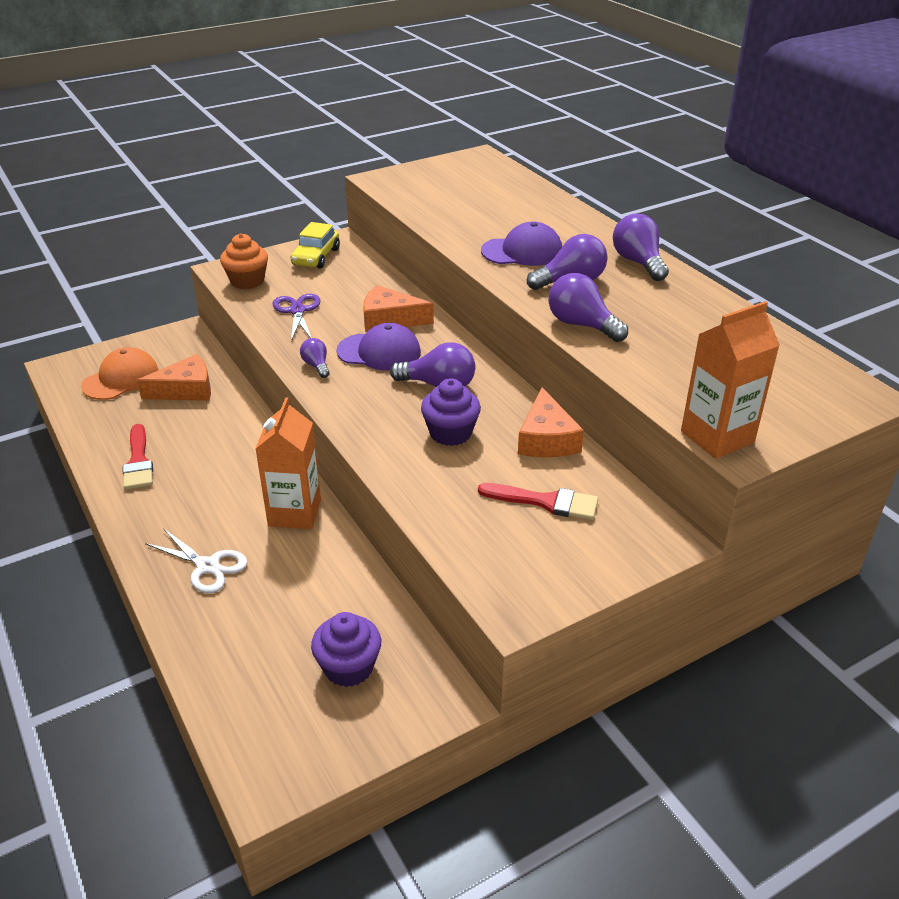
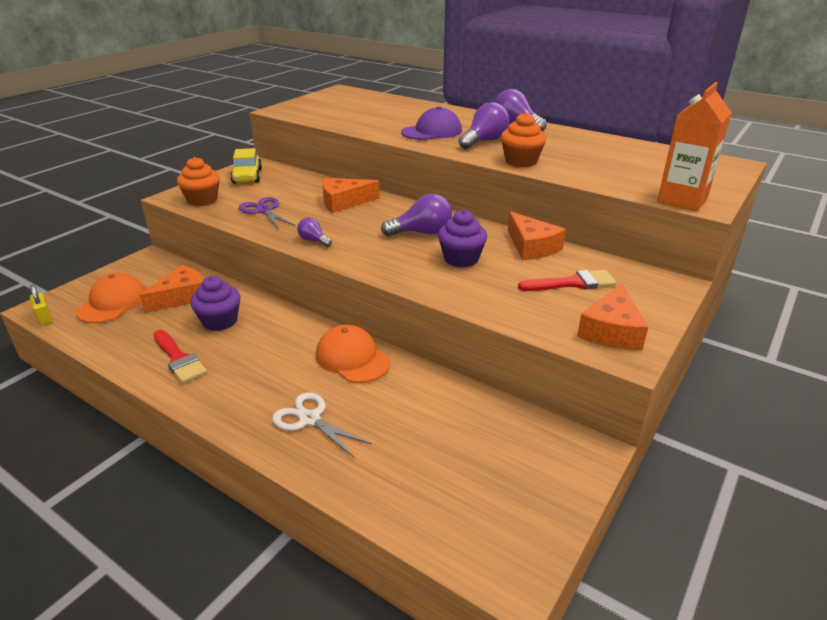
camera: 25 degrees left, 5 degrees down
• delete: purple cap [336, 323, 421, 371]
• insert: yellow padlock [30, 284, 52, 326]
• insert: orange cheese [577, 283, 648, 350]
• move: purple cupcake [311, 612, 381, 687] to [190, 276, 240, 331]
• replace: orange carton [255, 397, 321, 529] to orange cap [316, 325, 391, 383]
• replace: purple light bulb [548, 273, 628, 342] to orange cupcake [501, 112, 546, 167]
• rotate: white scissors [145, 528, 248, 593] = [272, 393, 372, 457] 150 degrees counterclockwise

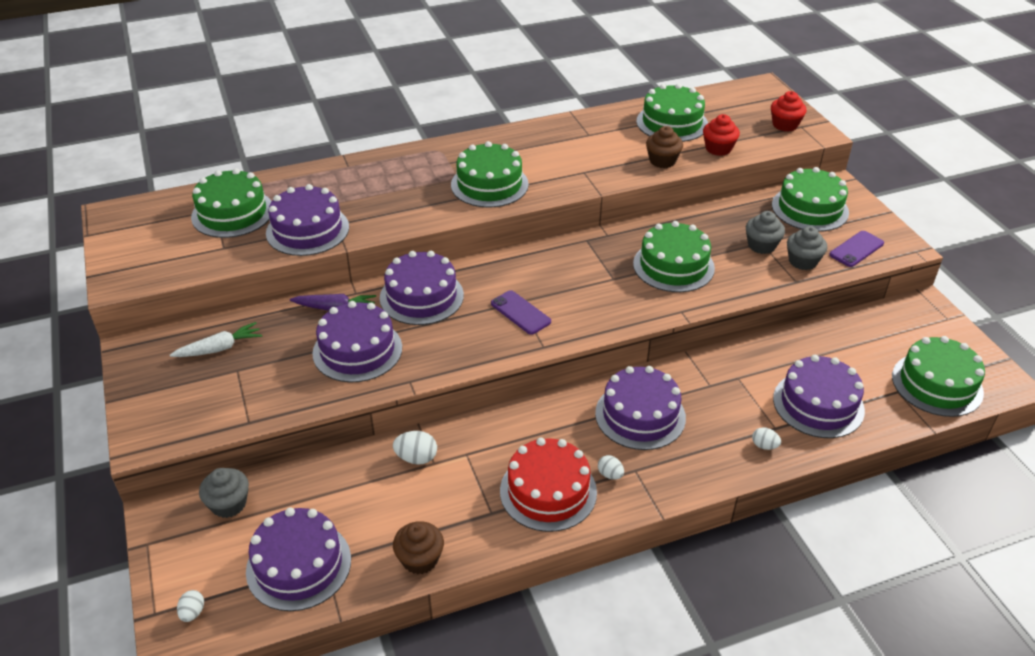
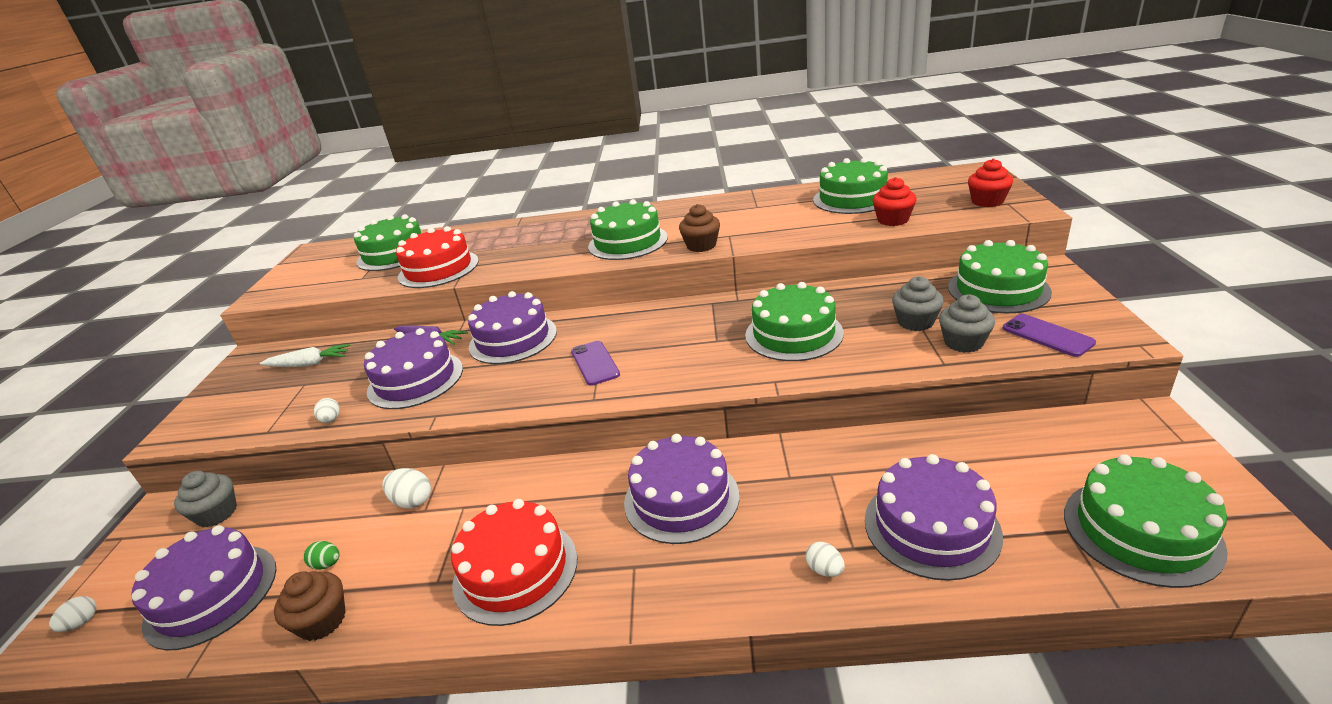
camera: 25 degrees right, 10 degrees down
• insert: green egg [304, 541, 340, 570]
• move: white egg [598, 455, 624, 480] to [314, 398, 340, 423]
• move: brown cupcake [646, 126, 683, 168] to [679, 204, 720, 252]
• recolor: purple cake [266, 184, 349, 256] to red cake [396, 226, 479, 288]
• rotate: purple phone [829, 231, 884, 267] = [1003, 314, 1096, 357] 75 degrees clockwise

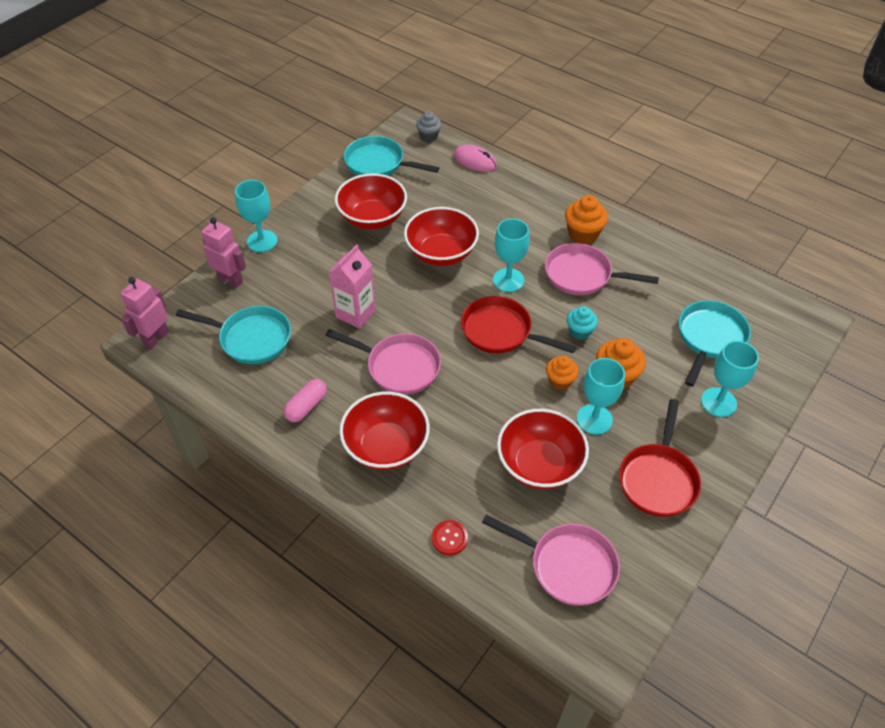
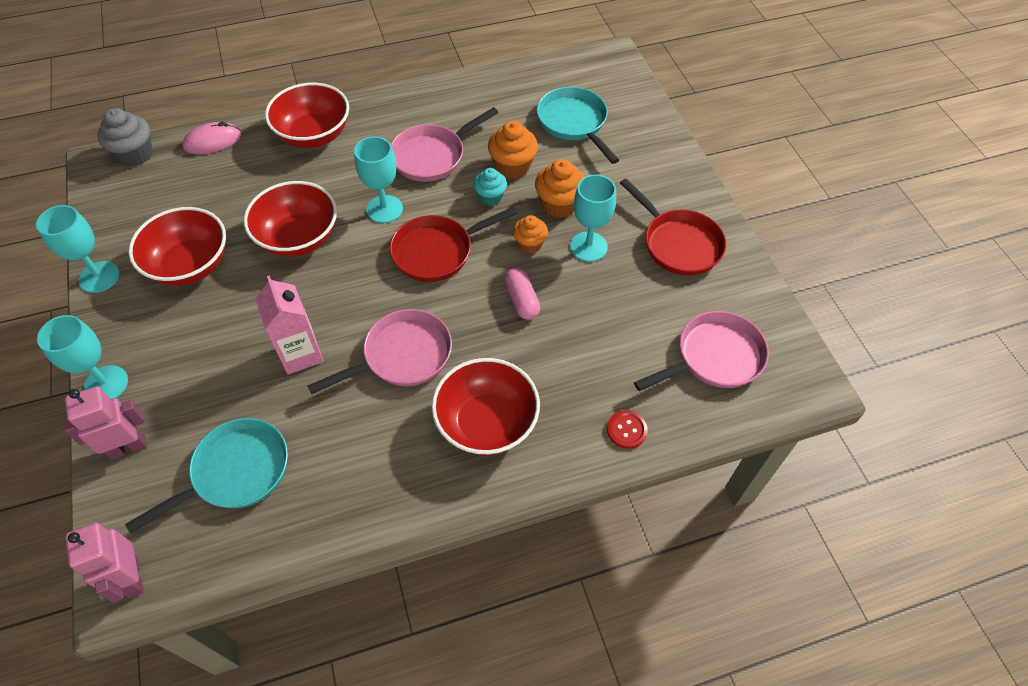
camera: 55 degrees left, 5 degrees up
• delete: turquoise pan [344, 136, 439, 176]
• move: pink capsule [284, 379, 327, 422] to [504, 268, 540, 320]
• move: red bowl [497, 409, 589, 489] to [265, 83, 349, 148]
• move: orange cupcake [565, 195, 608, 244] to [488, 121, 538, 179]
• move: turquoise goblet [701, 341, 759, 417] to [36, 205, 120, 293]
• resize: grey cupcake [416, 111, 441, 142] = [98, 108, 153, 166] x1.52

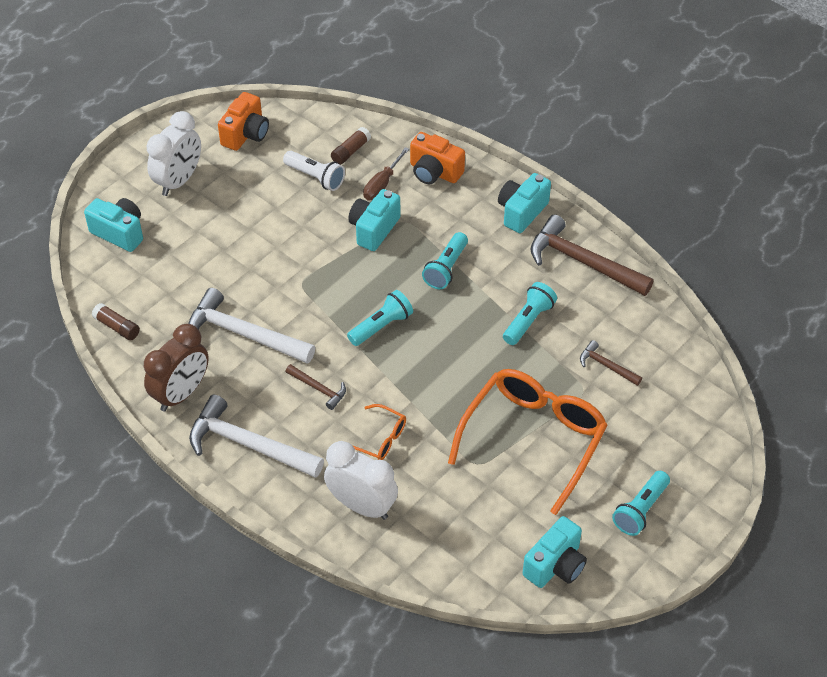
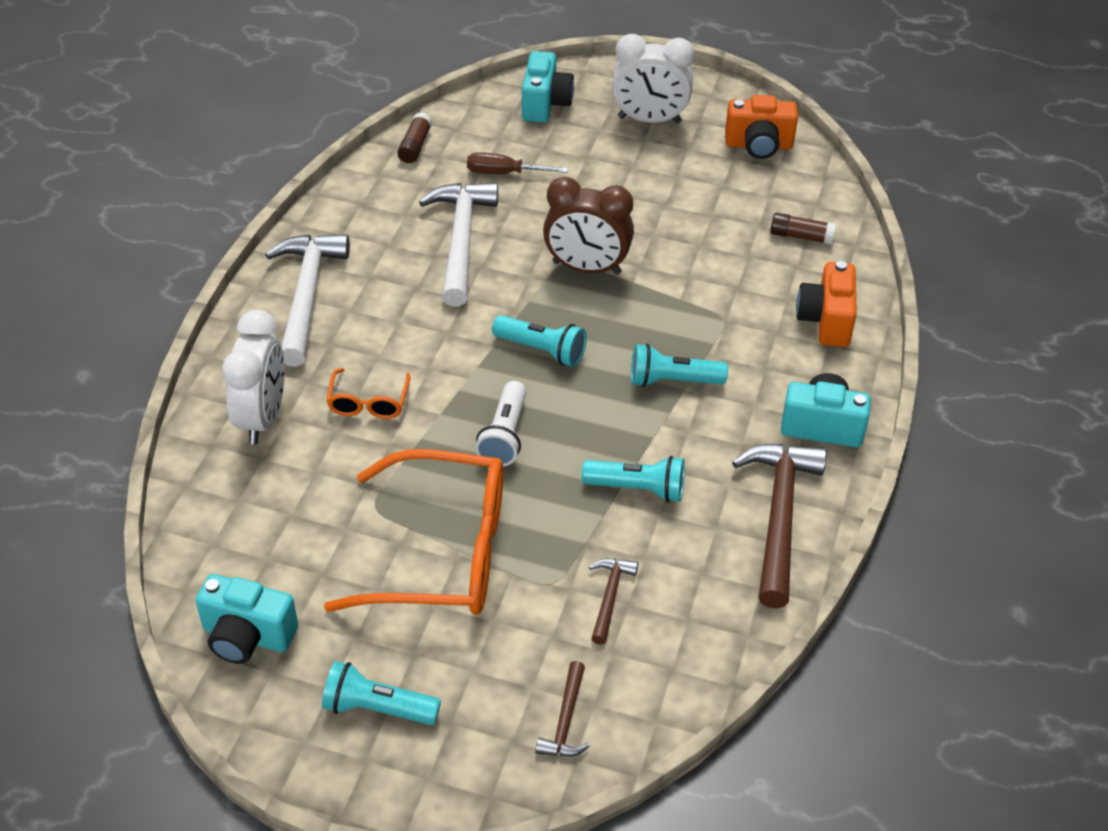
camera: 65 degrees right, 5 degrees down
• delete: turquoise camera [348, 189, 400, 251]
• move: brown clock [144, 324, 209, 412] to [543, 177, 634, 275]
• move: white flashlight [283, 151, 345, 191] to [475, 381, 526, 467]
• move: brown hammer [286, 364, 346, 410] to [535, 661, 590, 757]
• move: brown screwdriver [363, 147, 409, 200] to [467, 152, 568, 174]

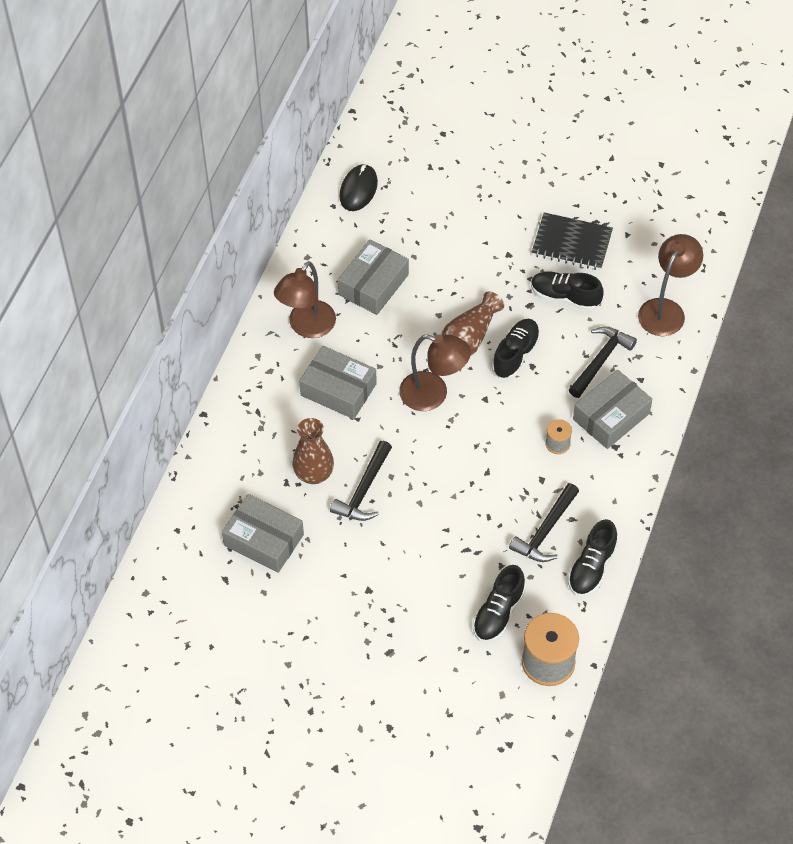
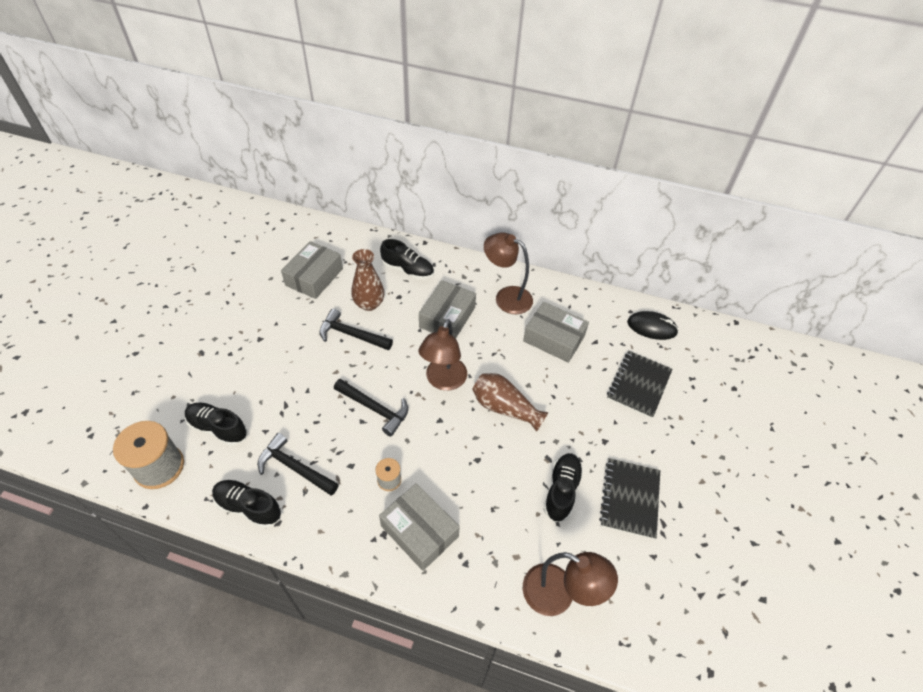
camera: 85 degrees right, 5 degrees down
• insert: black notebook [607, 351, 672, 419]
• move: black shoe [492, 319, 540, 379] to [380, 239, 434, 280]
• move: black hammer [569, 326, 637, 398] to [334, 379, 408, 436]

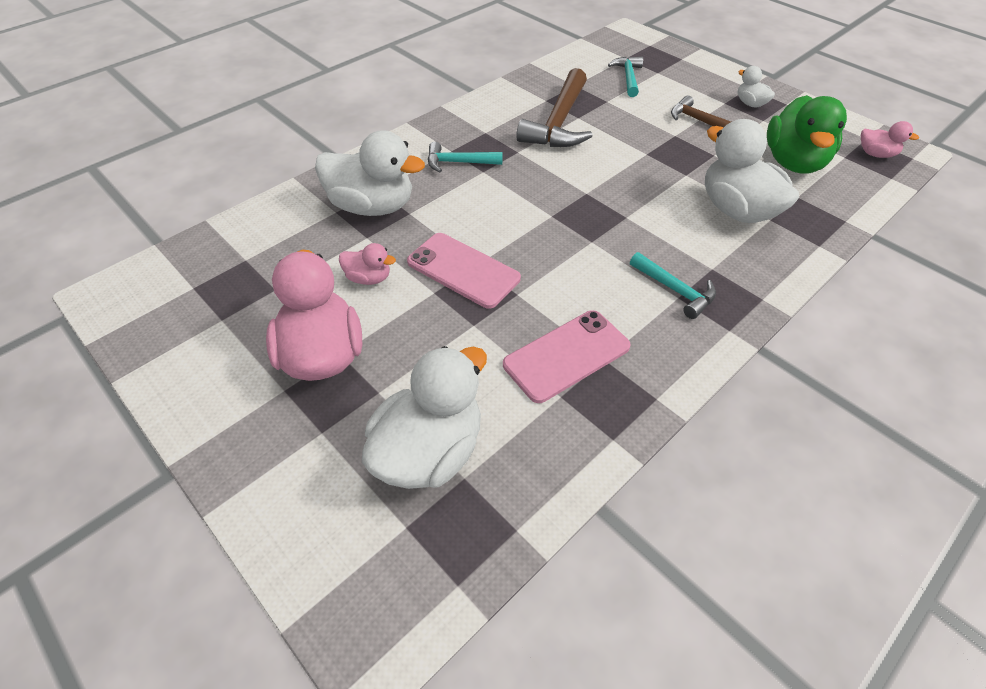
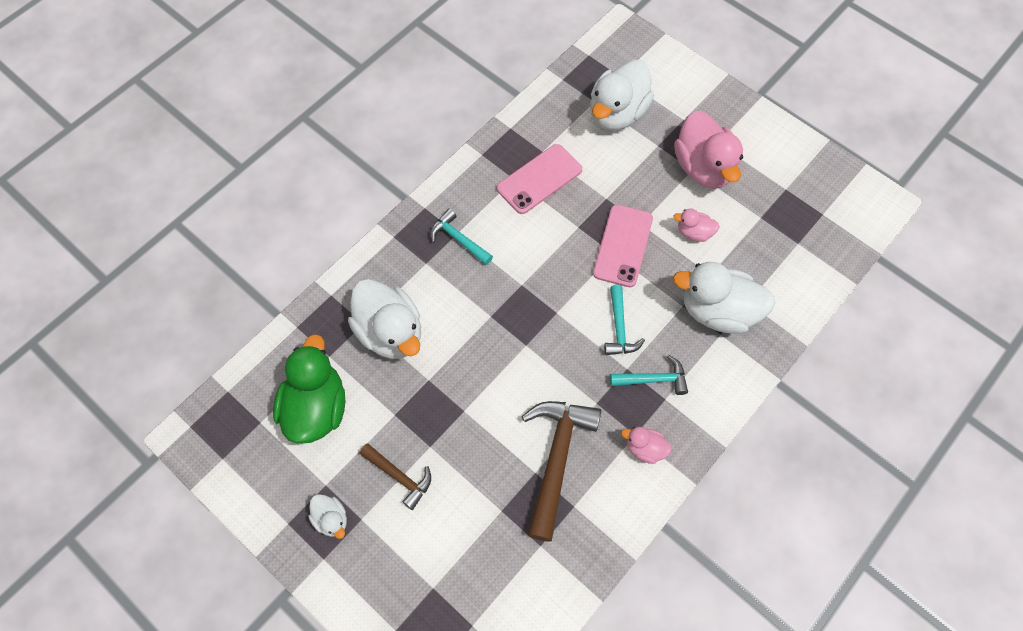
camera: 175 degrees right, 15 degrees up
• move: turquoise hammer [608, 57, 643, 97] to [604, 285, 645, 355]
• move: pink duck [861, 121, 919, 158] to [621, 427, 671, 464]
• rotate: pink phone [407, 233, 521, 309] = [593, 205, 653, 287] 75 degrees clockwise

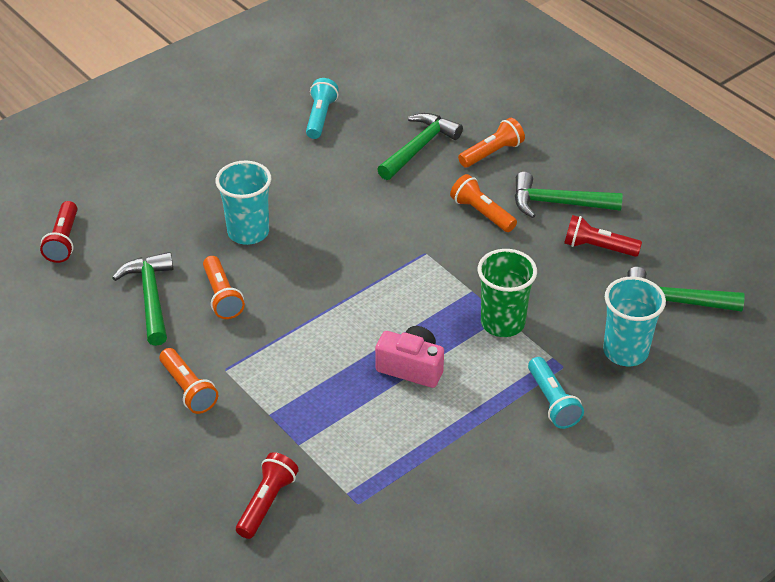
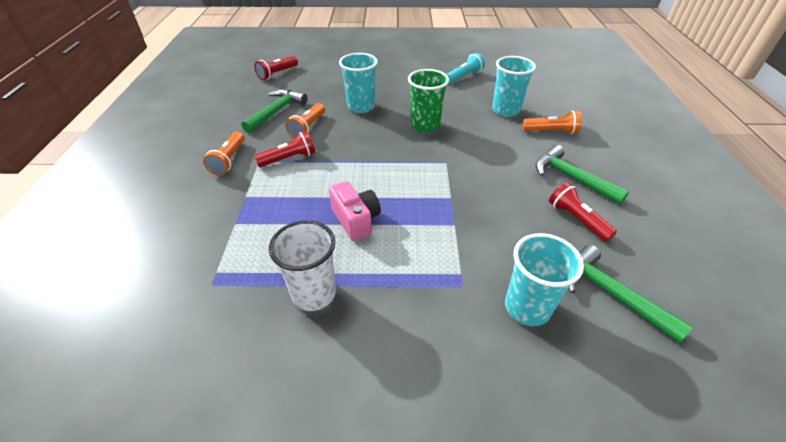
camera: 40 degrees right, 0 degrees up
• delete: orange flashlight [450, 174, 517, 232]
• delete: turquoise flashlight [528, 357, 584, 429]
• insert: white cup [269, 220, 336, 311]
• move: red flashlight [236, 452, 299, 539] to [254, 131, 315, 167]
• move: green cup [478, 249, 537, 337] to [408, 69, 449, 133]
• replace: green hammer [377, 113, 463, 180] to turquoise cup [492, 56, 536, 117]

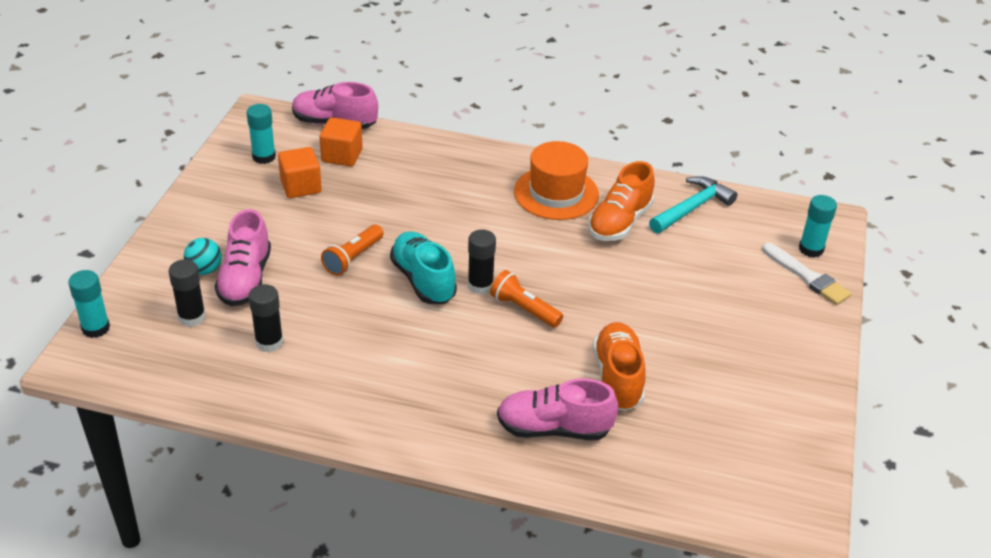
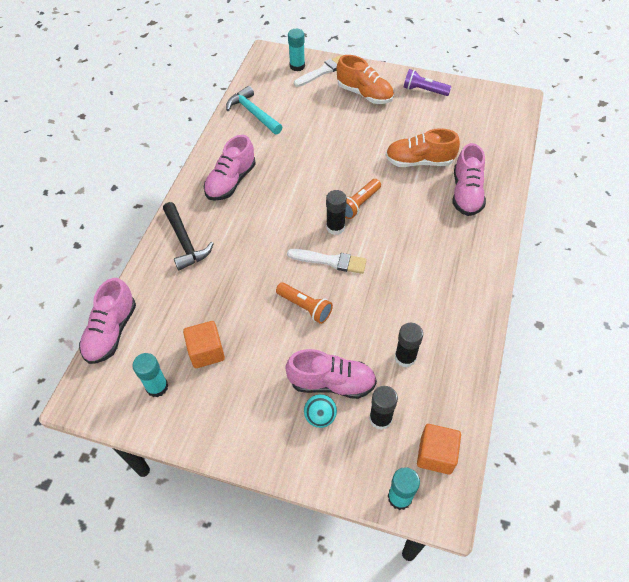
camera: 85 degrees left, 15 degrees up
• insert: black hammer [163, 202, 214, 270]
• insert: purple flashlight [403, 69, 451, 96]
• move: orange cube [319, 117, 363, 167] to [417, 424, 461, 474]
• move: orange shoe [588, 161, 655, 241] to [337, 55, 394, 104]
• replace: turquoise shoe [390, 231, 457, 304] to white brush [287, 249, 367, 274]
• replace: orange hat [514, 141, 599, 220] to pink shoe [204, 135, 256, 201]

